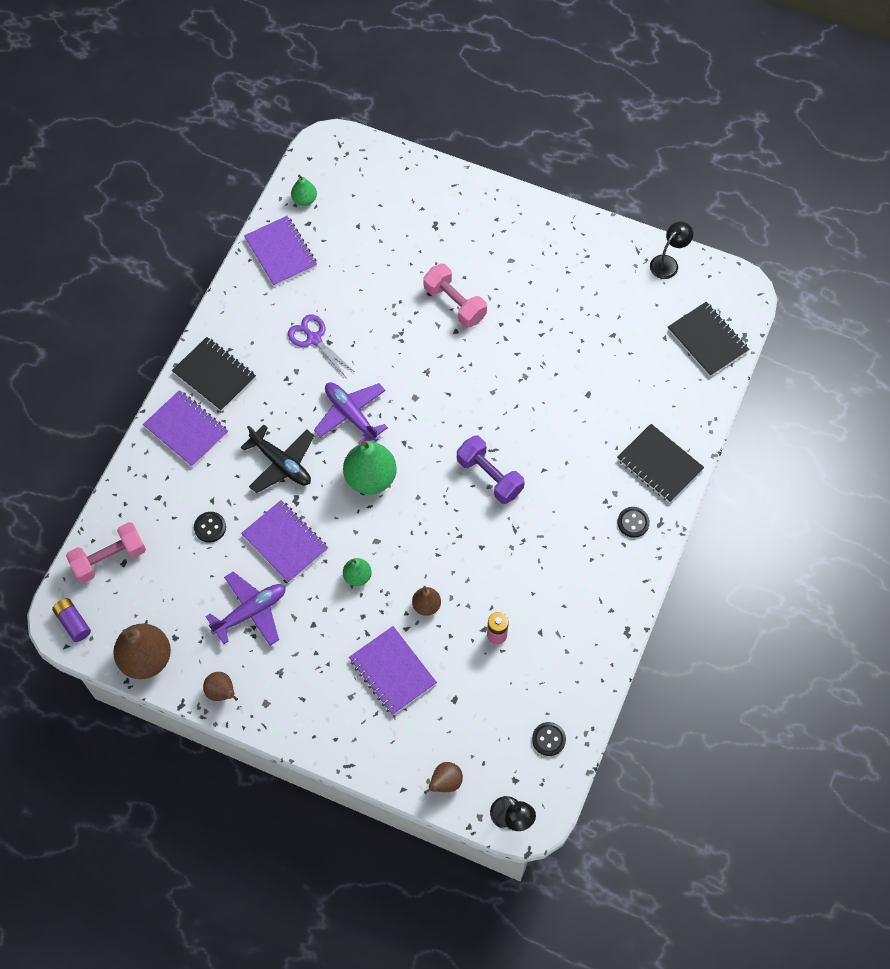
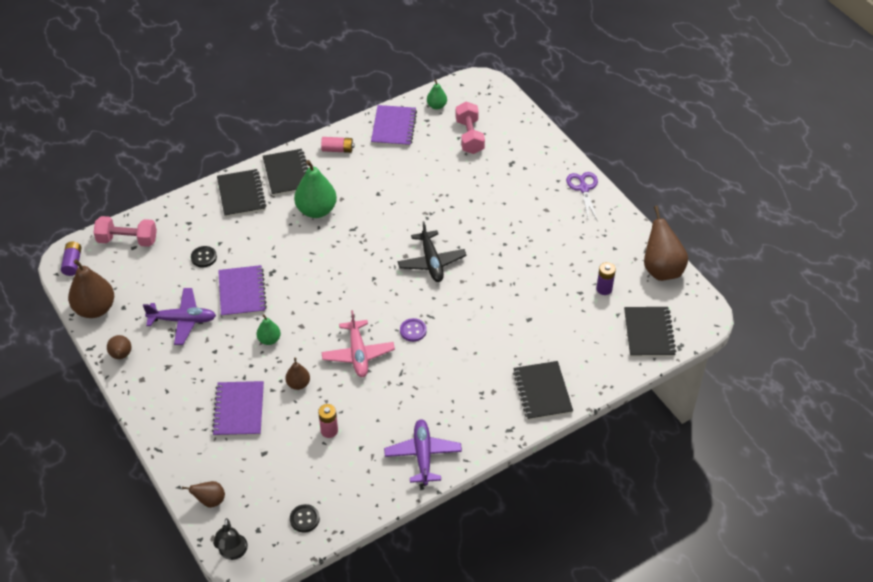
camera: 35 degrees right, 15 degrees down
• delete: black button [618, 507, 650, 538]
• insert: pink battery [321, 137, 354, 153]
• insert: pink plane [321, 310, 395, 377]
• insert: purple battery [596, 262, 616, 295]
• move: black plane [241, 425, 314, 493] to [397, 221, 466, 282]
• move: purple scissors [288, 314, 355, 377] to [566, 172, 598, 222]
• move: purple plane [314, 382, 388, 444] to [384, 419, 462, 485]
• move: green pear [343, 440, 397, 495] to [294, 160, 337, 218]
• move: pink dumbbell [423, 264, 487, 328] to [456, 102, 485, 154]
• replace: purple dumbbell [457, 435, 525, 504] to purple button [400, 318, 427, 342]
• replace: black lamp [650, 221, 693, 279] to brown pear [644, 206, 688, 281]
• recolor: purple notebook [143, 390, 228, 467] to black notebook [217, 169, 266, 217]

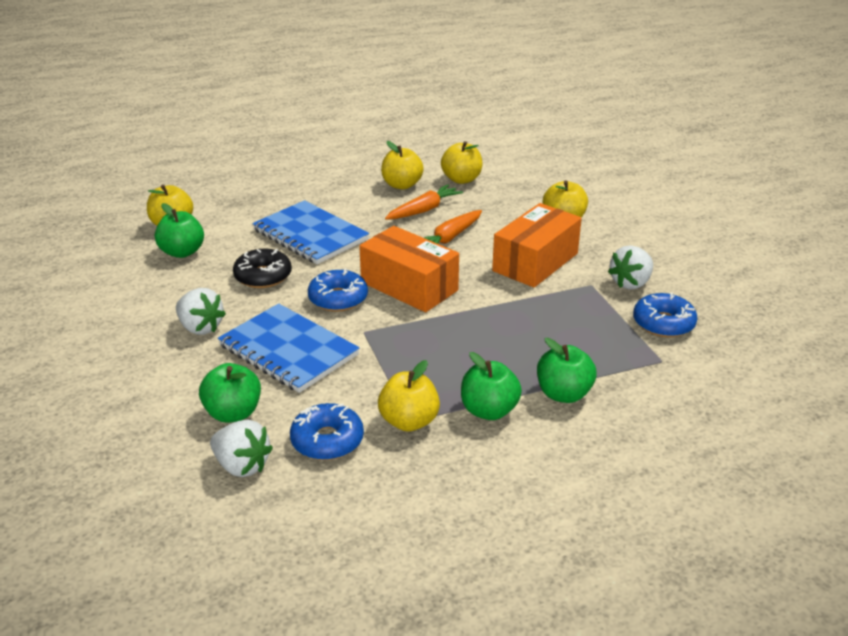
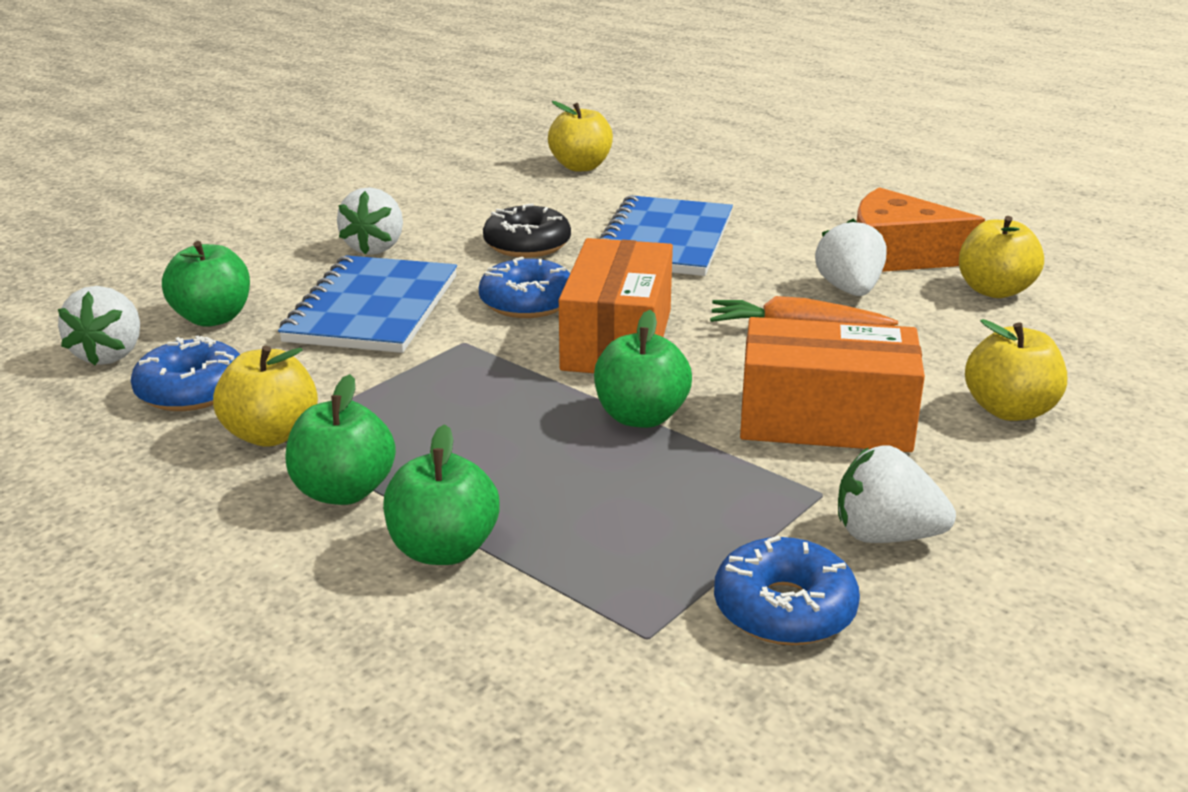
camera: 60 degrees right, 5 degrees down
• move: green apple [155, 203, 204, 258] to [594, 310, 692, 428]
• replace: yellow apple [381, 141, 424, 189] to orange cheese [857, 187, 985, 272]
• replace: orange carrot [385, 185, 463, 220] to white strawberry [815, 218, 887, 296]

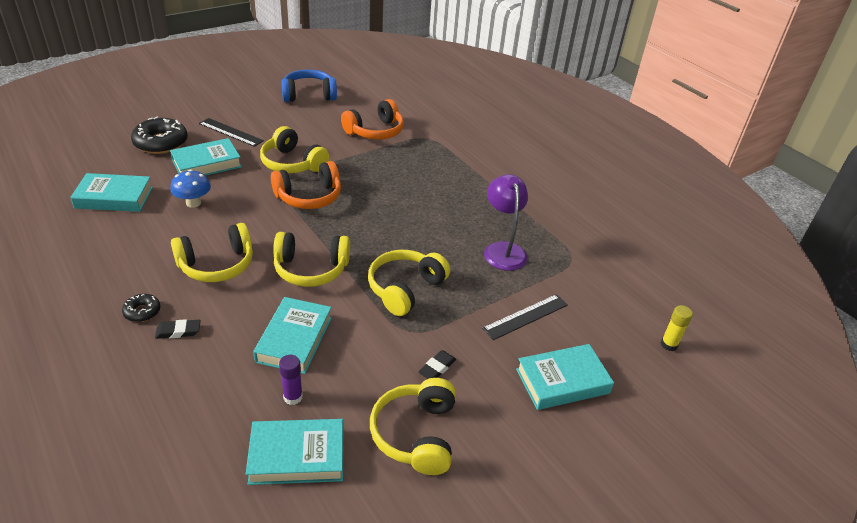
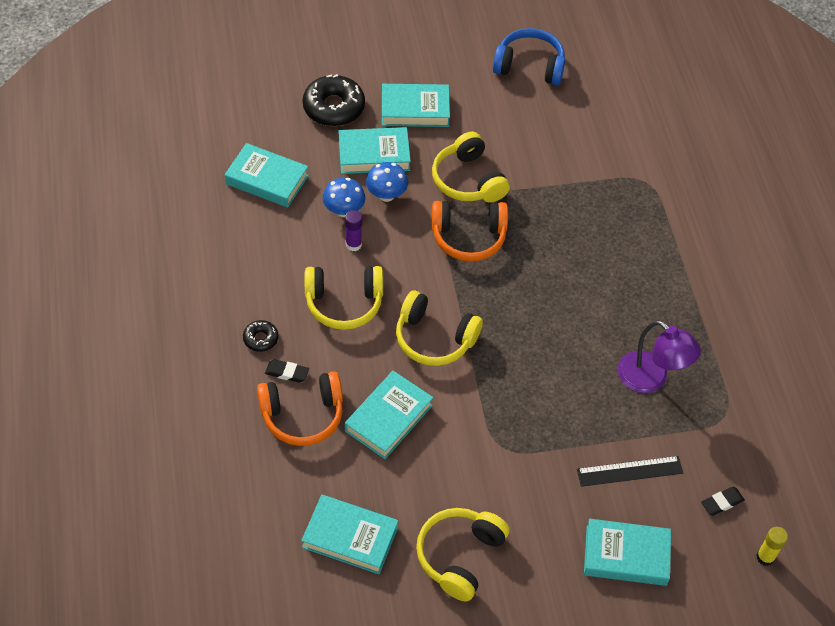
camera: 25 degrees right, 15 degrees up
• delete: yellow headphones [368, 250, 450, 316]
• insert: blue mushroom [366, 162, 408, 202]
• move: purple glue stick [279, 355, 303, 405] to [345, 210, 362, 251]
• move: orange headphones [341, 99, 404, 140] to [257, 371, 343, 446]
• move: black eraser [418, 350, 456, 379] to [701, 487, 745, 516]
• replace: black ruler [199, 118, 264, 147] to turquoise book [382, 84, 450, 127]
• rotate: purple lamp [484, 174, 528, 271] = [618, 320, 701, 393] 120 degrees clockwise

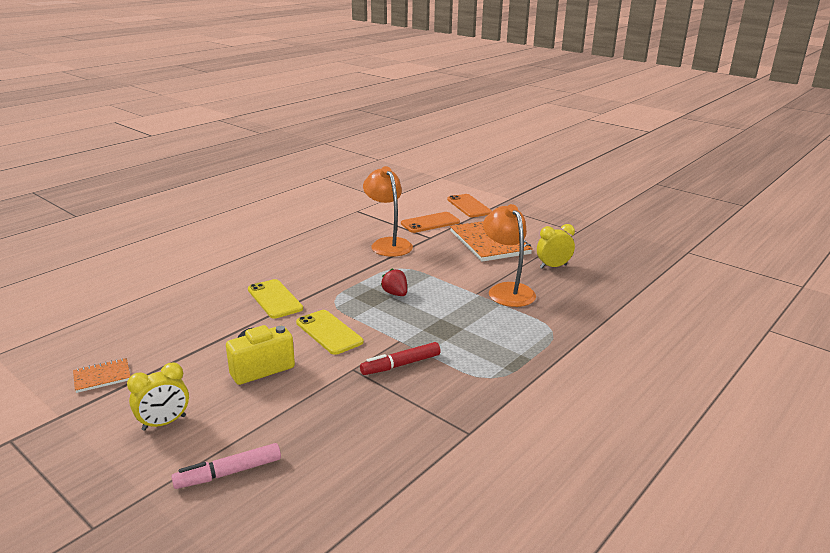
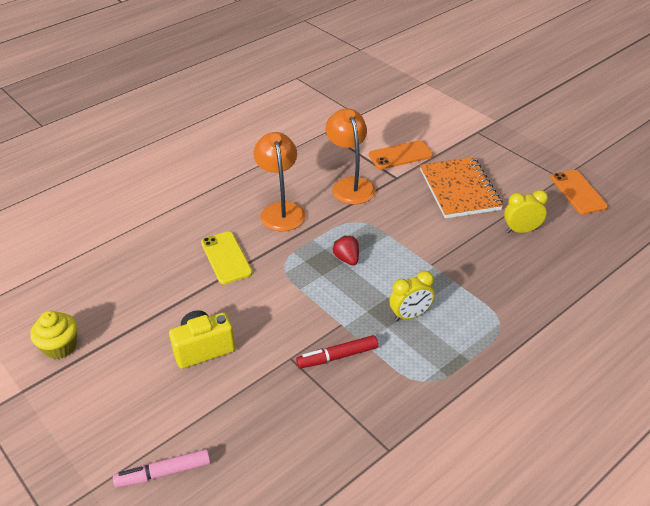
camera: 10 degrees right, 15 degrees up
• delete: yellow phone [296, 310, 363, 355]
• move: yellow clock [127, 363, 189, 431] to [389, 271, 435, 321]
• move: orange phone [447, 194, 492, 217] to [551, 170, 608, 214]
• move: orange lamp [483, 204, 536, 307] to [253, 132, 306, 231]
• replace: orange notebook [73, 358, 130, 393] to yellow cupcake [30, 311, 77, 359]

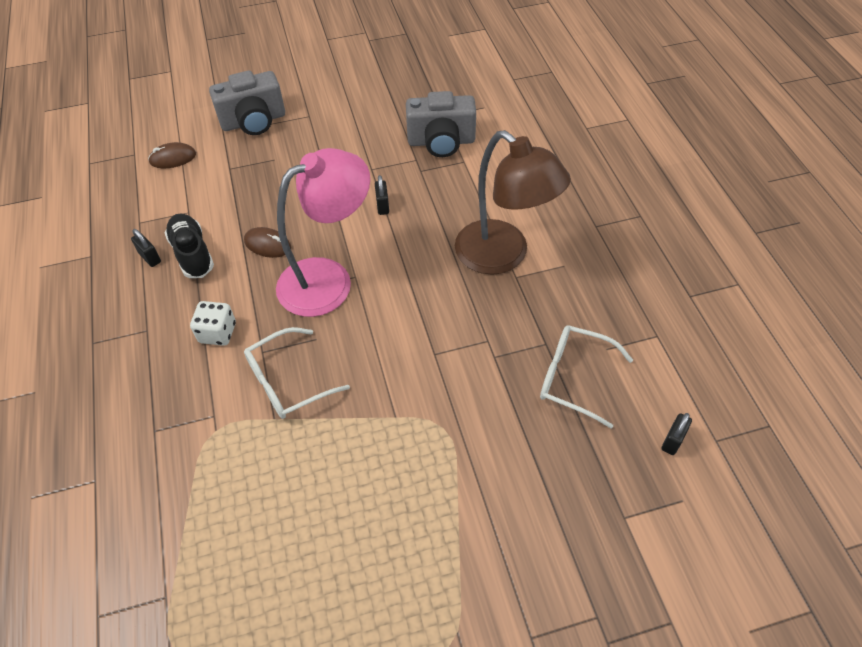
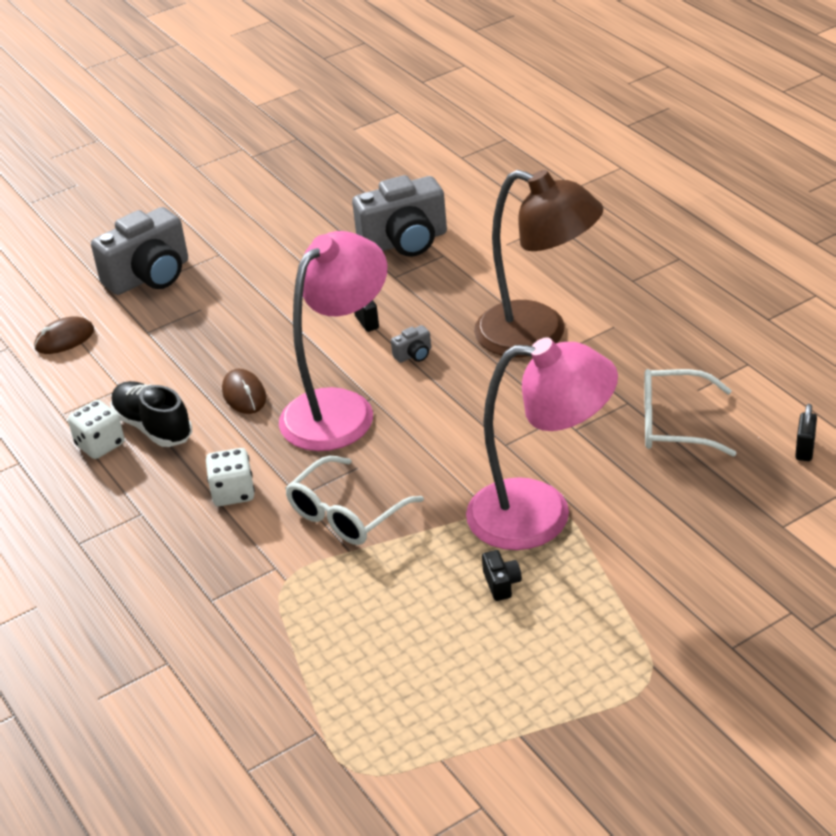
camera: 15 degrees left, 15 degrees down
• insert: grey camera [391, 325, 431, 363]
• insert: pink lamp [466, 338, 618, 550]
• insert: black camera [482, 550, 522, 601]
• replace: black padlock [131, 229, 161, 267] to white dice [68, 400, 125, 459]
• rotate: brown mouse [244, 227, 291, 258] = [222, 369, 266, 414] 60 degrees clockwise

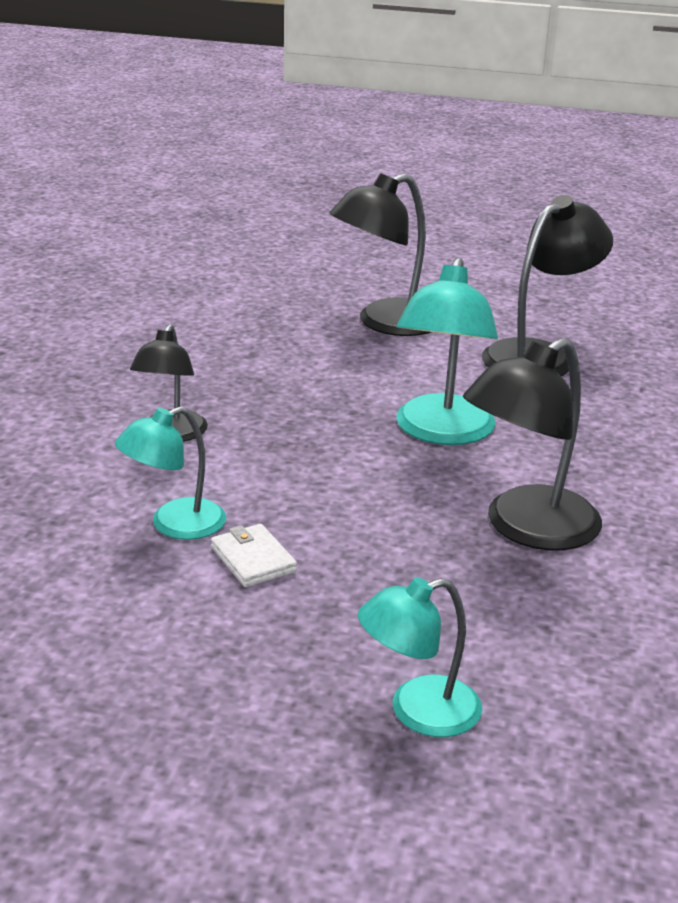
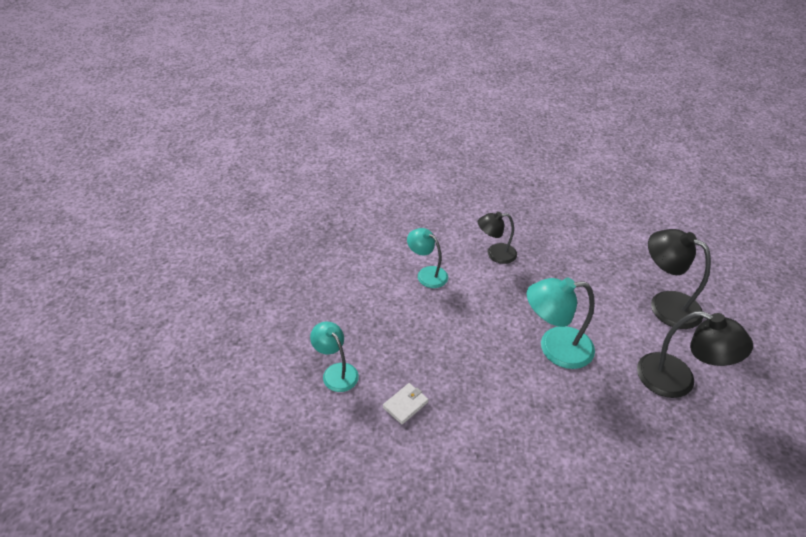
camera: 75 degrees right, 15 degrees up
• delete: black lamp [463, 338, 602, 550]
• move: white wallet [211, 524, 297, 587] to [383, 383, 429, 425]

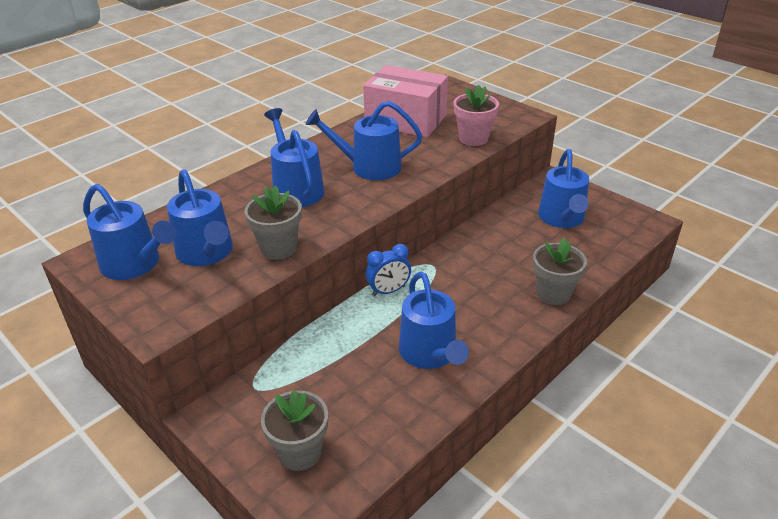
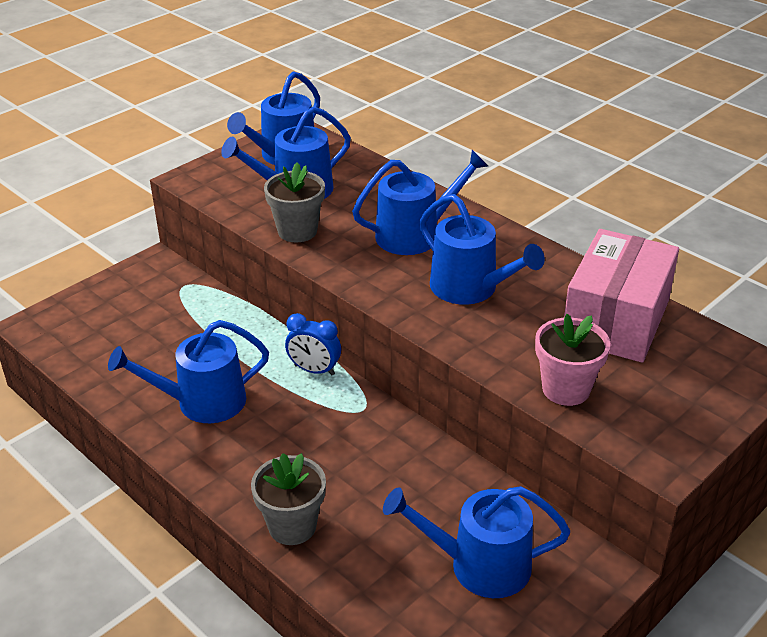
camera: 90 degrees right, 0 degrees up
• delete: grey flower pot [261, 390, 328, 471]
• rotate: blue watering can [306, 101, 422, 180] = [419, 194, 545, 305] 135 degrees clockwise
• rotate: blue clock [366, 244, 411, 296] = [285, 313, 341, 375] 45 degrees counterclockwise

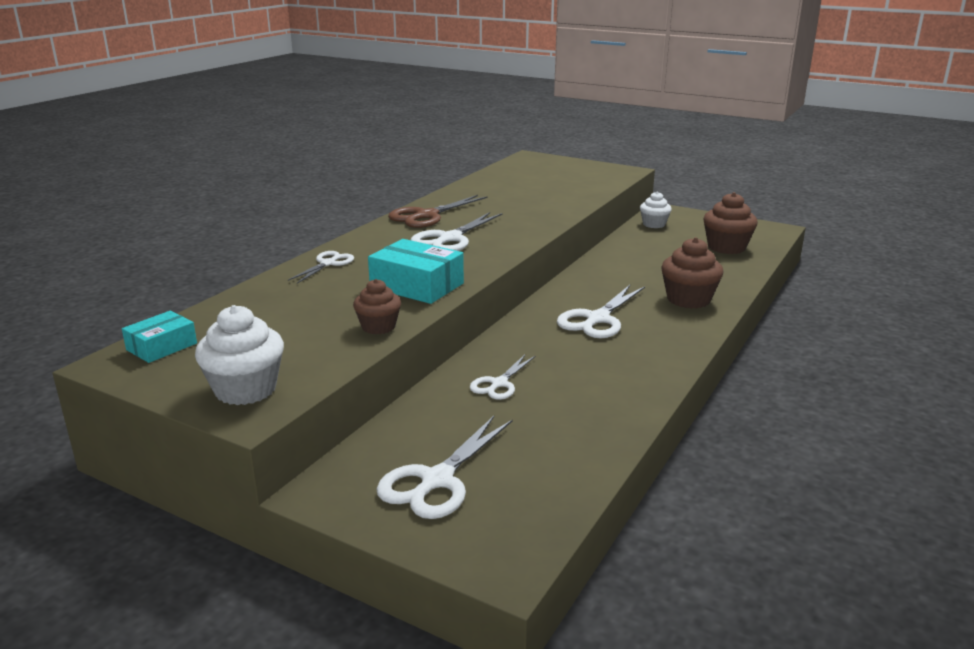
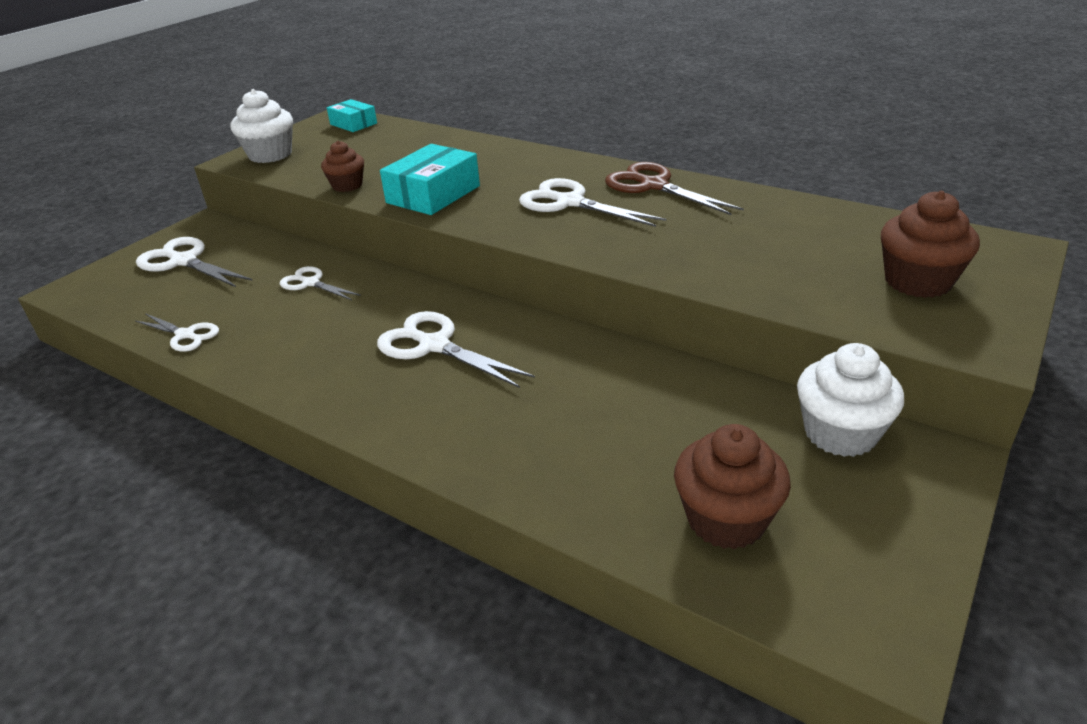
camera: 95 degrees right, 10 degrees up
• move: white scissors [288, 251, 354, 284] to [135, 313, 219, 352]
• move: brown cupcake [661, 237, 723, 309] to [881, 191, 980, 298]
• resize: white cupcake [640, 191, 672, 228] = [797, 343, 904, 457] x1.55

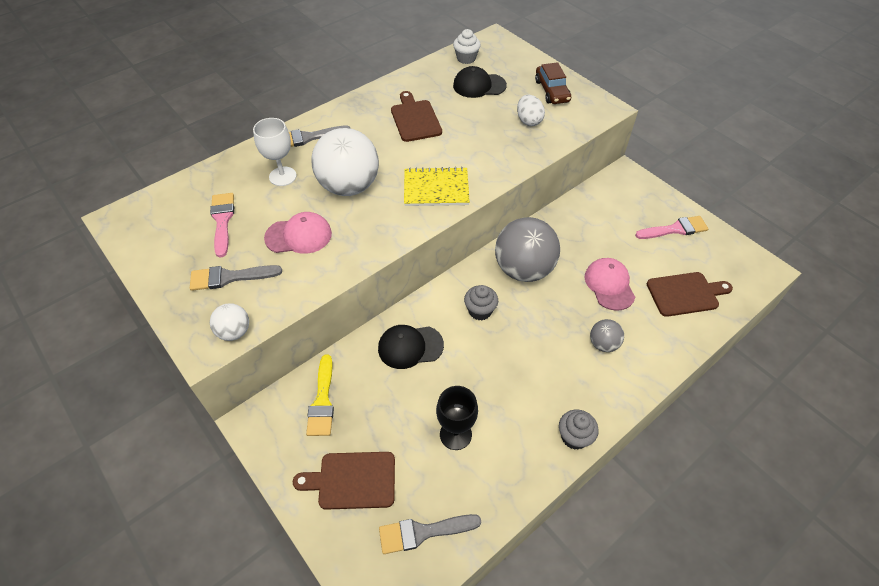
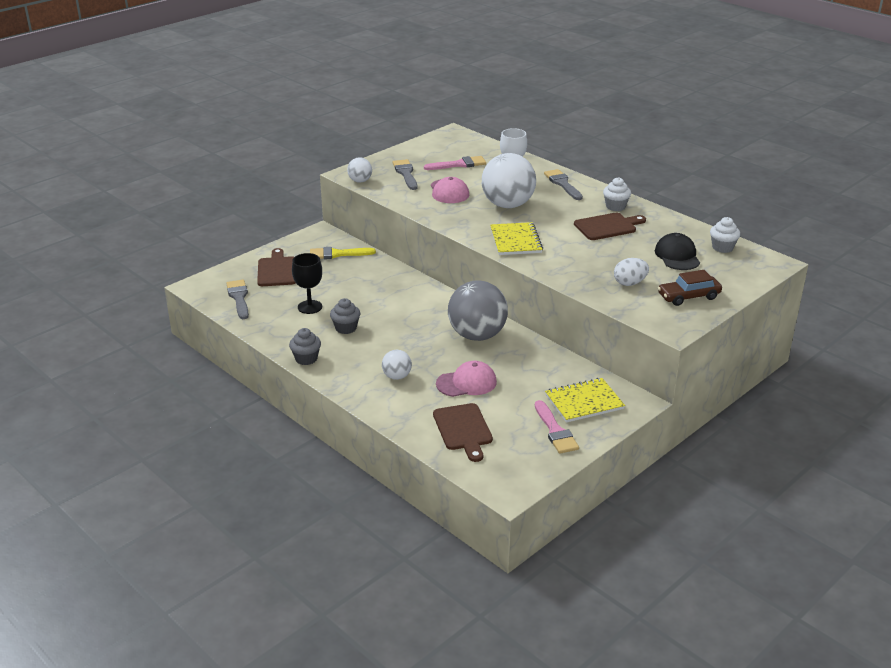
camera: 85 degrees right, 20 degrees down
• delete: black cap [378, 325, 444, 369]
• insert: yellow notebook [545, 378, 625, 423]
• insert: white cupcake [603, 177, 631, 211]
• move: grey cupcake [464, 285, 498, 320] to [330, 298, 360, 334]
• recolor: grey ball [590, 319, 624, 352] to white ball [382, 350, 412, 380]

